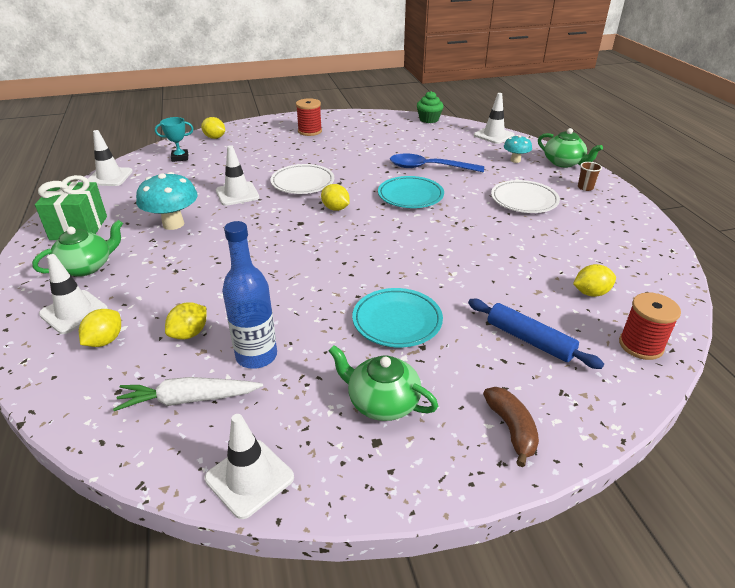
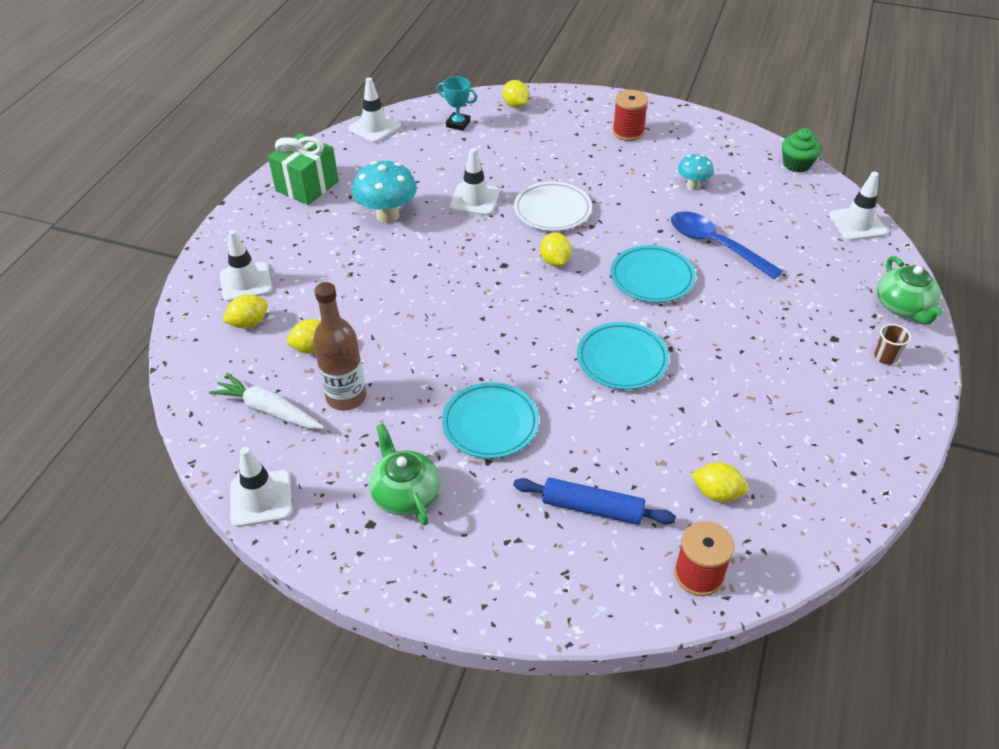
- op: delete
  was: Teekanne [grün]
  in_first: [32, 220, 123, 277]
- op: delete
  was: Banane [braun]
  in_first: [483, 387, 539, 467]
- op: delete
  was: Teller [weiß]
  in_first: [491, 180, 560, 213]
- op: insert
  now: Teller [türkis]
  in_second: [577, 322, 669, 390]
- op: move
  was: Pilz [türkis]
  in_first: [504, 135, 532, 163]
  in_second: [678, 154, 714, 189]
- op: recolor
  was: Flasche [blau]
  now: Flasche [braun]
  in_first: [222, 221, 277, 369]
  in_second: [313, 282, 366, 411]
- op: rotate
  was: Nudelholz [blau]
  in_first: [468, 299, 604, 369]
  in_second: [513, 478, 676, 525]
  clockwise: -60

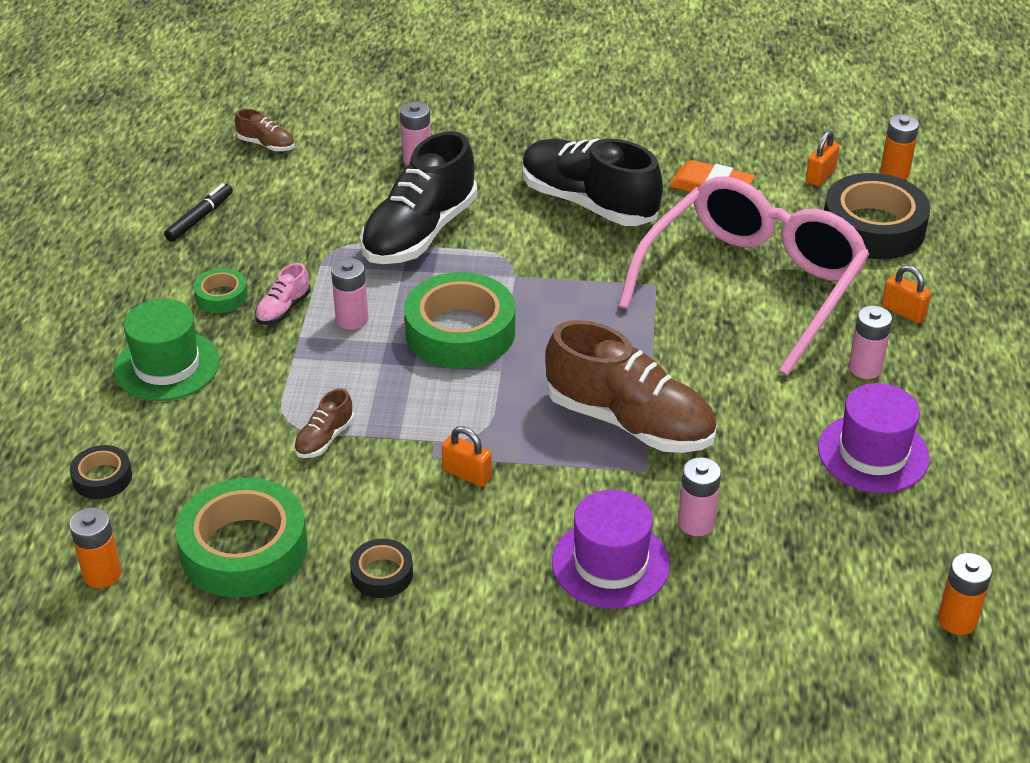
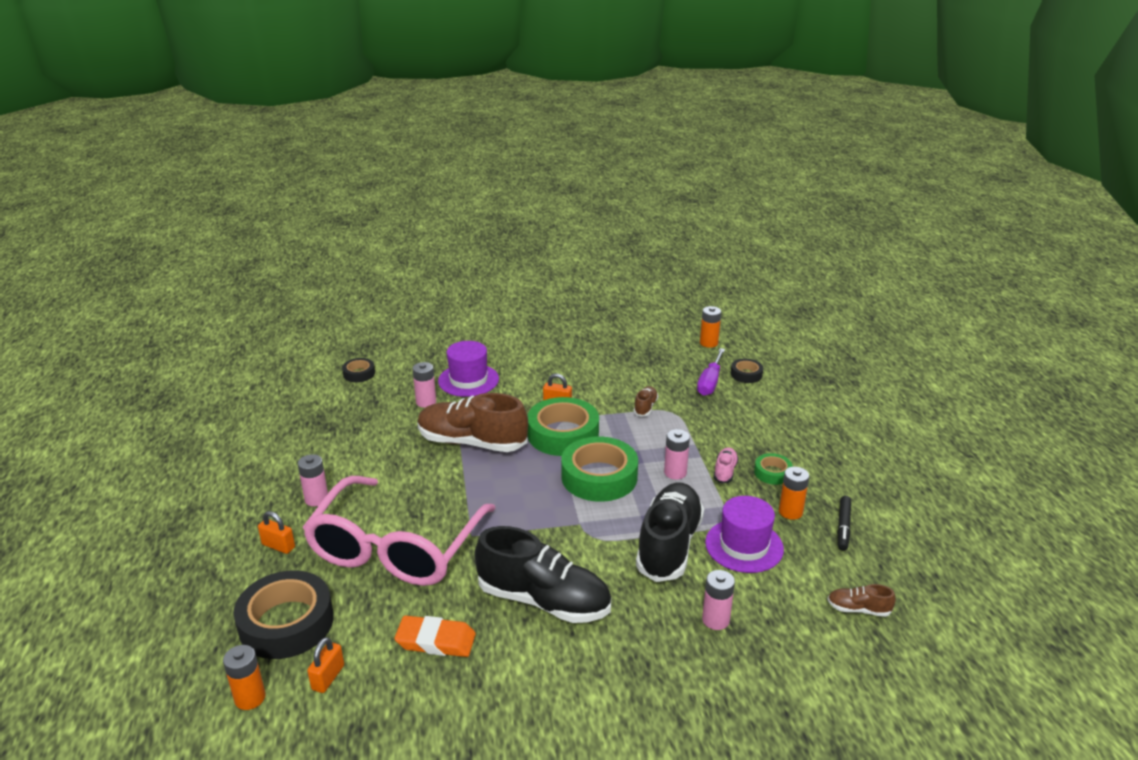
- op: delete
  was: Hut [grün]
  in_first: [114, 299, 219, 401]
- op: insert
  now: Schraubenzieher [lila]
  in_second: [697, 348, 725, 396]
- op: move
  was: Klebeband [grün]
  in_first: [176, 478, 307, 598]
  in_second: [527, 397, 599, 456]
- op: move
  was: Klebeband [schwarz]
  in_first: [350, 539, 413, 598]
  in_second: [342, 358, 375, 382]
- op: move
  was: Hut [lila]
  in_first: [818, 383, 930, 493]
  in_second: [705, 496, 784, 573]
- op: move
  was: Batterie [orange]
  in_first: [938, 553, 992, 635]
  in_second: [779, 467, 809, 520]

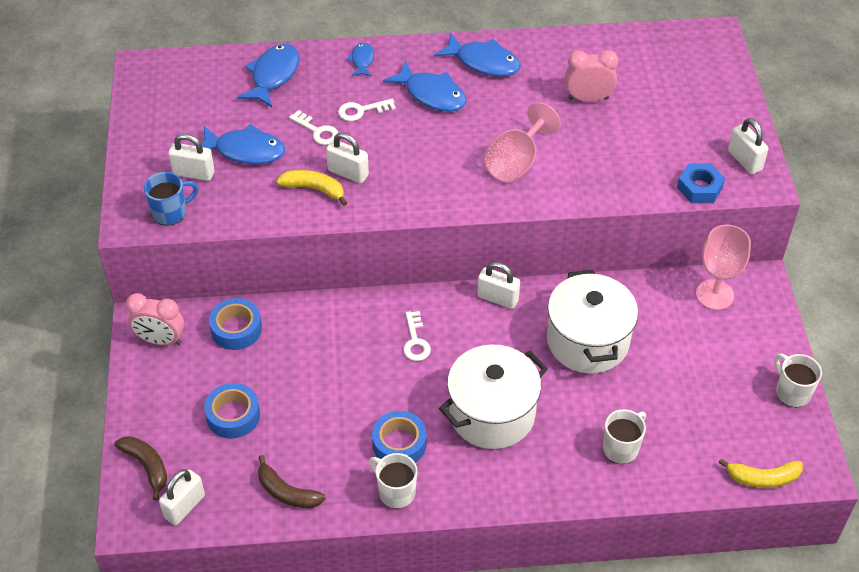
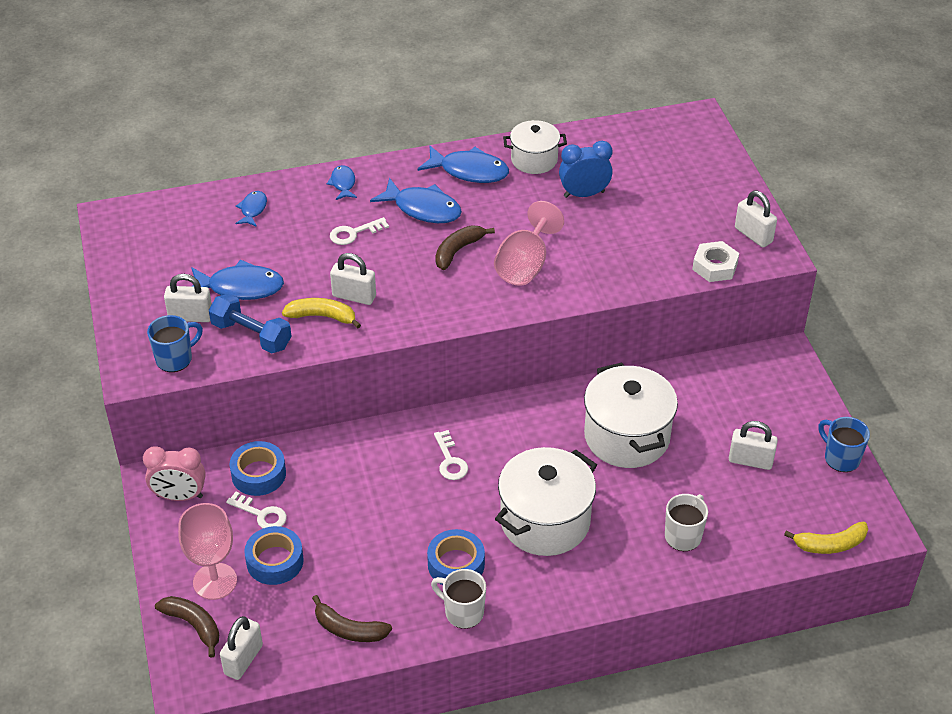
- op: insert
  now: Hantel [blau]
  in_second: [209, 294, 292, 353]
- op: insert
  now: Banane [braun]
  in_second: [435, 225, 495, 270]
- op: insert
  now: Kochtopf [weiß]
  in_second: [503, 120, 567, 174]
- op: move
  was: Schlüssel [weiß]
  in_first: [289, 110, 338, 145]
  in_second: [226, 492, 287, 528]
- op: move
  was: Vorhängeschloss [weiß]
  in_first: [477, 262, 520, 309]
  in_second: [729, 421, 778, 470]
- op: move
  was: Kelch [rosa]
  in_first: [696, 225, 751, 310]
  in_second: [178, 503, 237, 600]
- op: recolor
  was: Wecker [rosa]
  now: Wecker [blau]
  in_first: [565, 50, 619, 102]
  in_second: [559, 141, 613, 198]
- op: recolor
  was: Sechskantmutter [blau]
  now: Sechskantmutter [weiß]
  in_first: [677, 164, 725, 203]
  in_second: [692, 241, 739, 282]
- op: recolor
  was: Tasse [weiß]
  now: Tasse [blau]
  in_first: [774, 354, 822, 407]
  in_second: [818, 417, 870, 472]
- op: resize
  was: Fisch [blau]
  in_first: [237, 44, 300, 107]
  in_second: [235, 191, 267, 227]
  ratio: 0.55

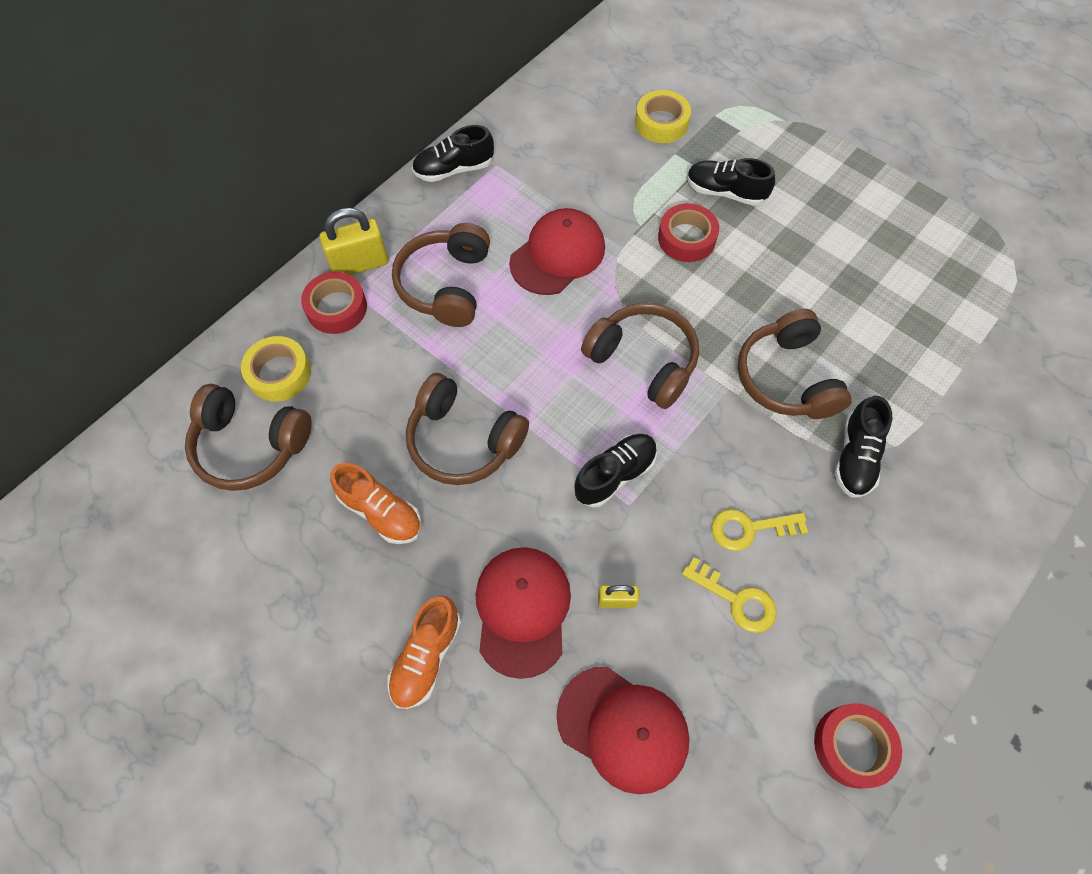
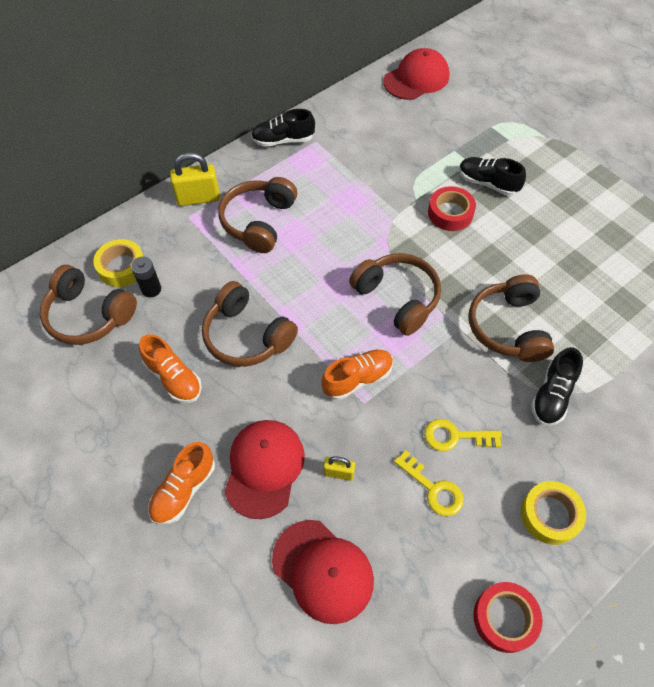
- op: delete
  was: Klebeband [rot]
  in_first: [301, 272, 367, 334]
- op: insert
  now: Batterie [schwarz]
  in_second: [131, 257, 161, 297]
- op: move
  was: Kappe [rot]
  in_first: [509, 208, 605, 295]
  in_second: [383, 48, 449, 100]
- op: move
  was: Klebeband [gelb]
  in_first: [635, 90, 691, 143]
  in_second: [521, 481, 586, 545]
- op: recolor
  was: Schuh [schwarz]
  now: Schuh [orange]
  in_first: [574, 434, 657, 508]
  in_second: [321, 350, 393, 400]

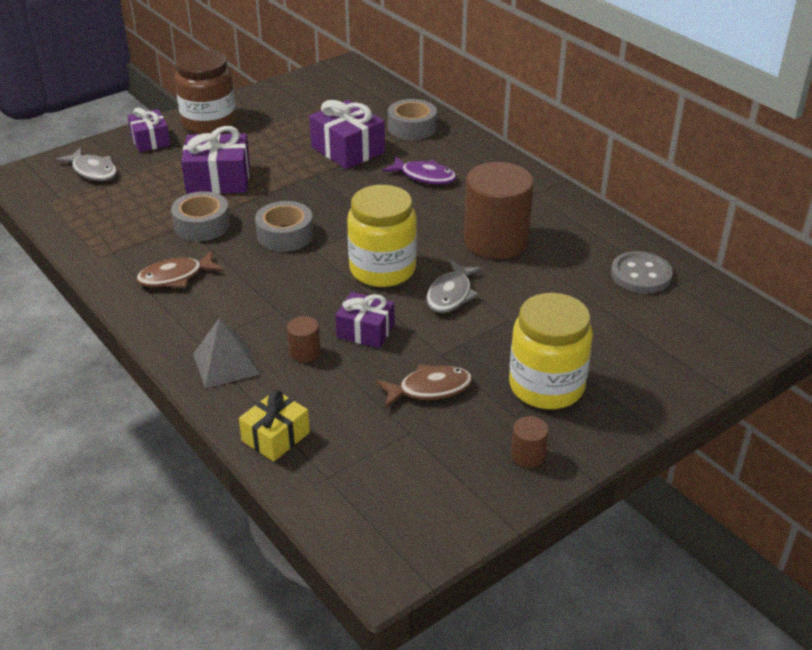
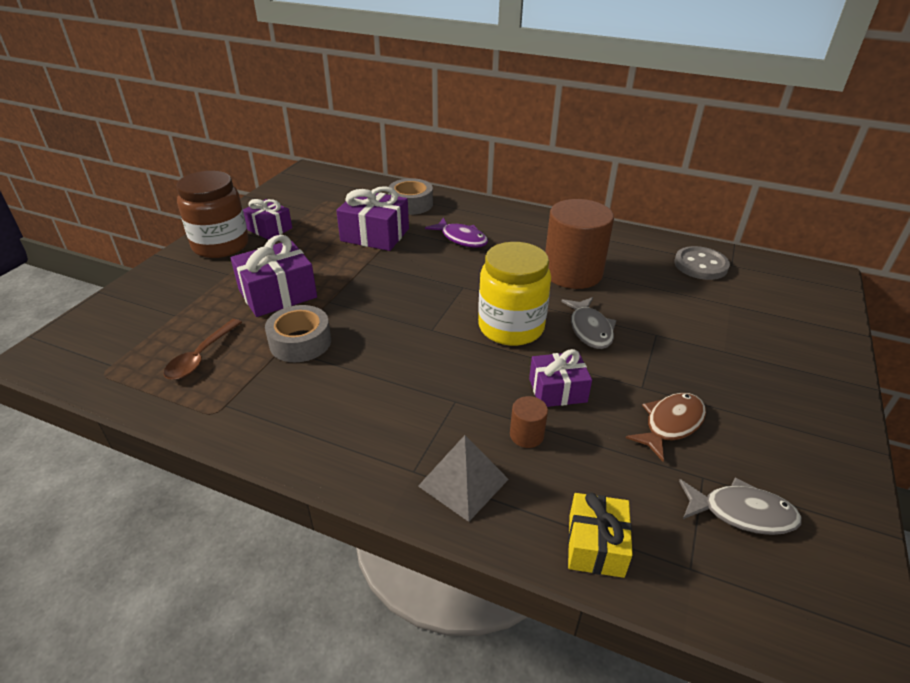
- op: delete
  was: Fisch [braun]
  in_first: [136, 251, 223, 287]
- op: delete
  was: Klebeband [grau]
  in_first: [255, 201, 314, 252]
- op: delete
  was: Einmachglas [gelb]
  in_first: [509, 293, 593, 409]
- op: delete
  was: Vollzylinder [braun]
  in_first: [511, 416, 549, 468]
- op: insert
  now: Löffel [braun]
  in_second: [163, 319, 242, 380]
- op: move
  was: Fisch [grau]
  in_first: [56, 147, 117, 181]
  in_second: [679, 477, 802, 535]
- op: move
  was: Geschenk [lila]
  in_first: [127, 107, 170, 152]
  in_second: [243, 199, 292, 240]
- op: rotate
  was: Fisch [lila]
  in_first: [382, 156, 457, 185]
  in_second: [425, 217, 488, 248]
  clockwise: 45

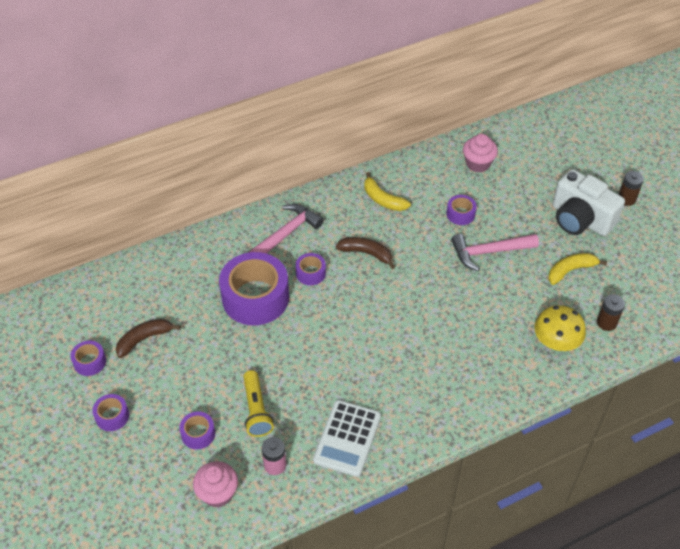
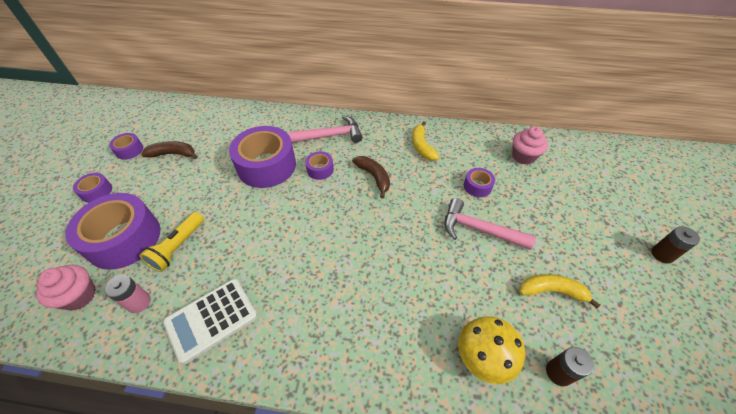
- op: delete
  was: Kamera [weiß]
  in_first: [552, 169, 625, 236]
- op: resize
  was: Klebeband [lila]
  in_first: [179, 411, 215, 449]
  in_second: [65, 193, 161, 270]
  ratio: 2.19

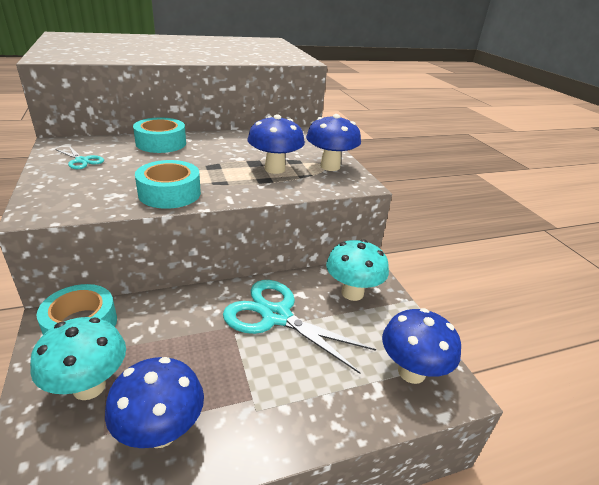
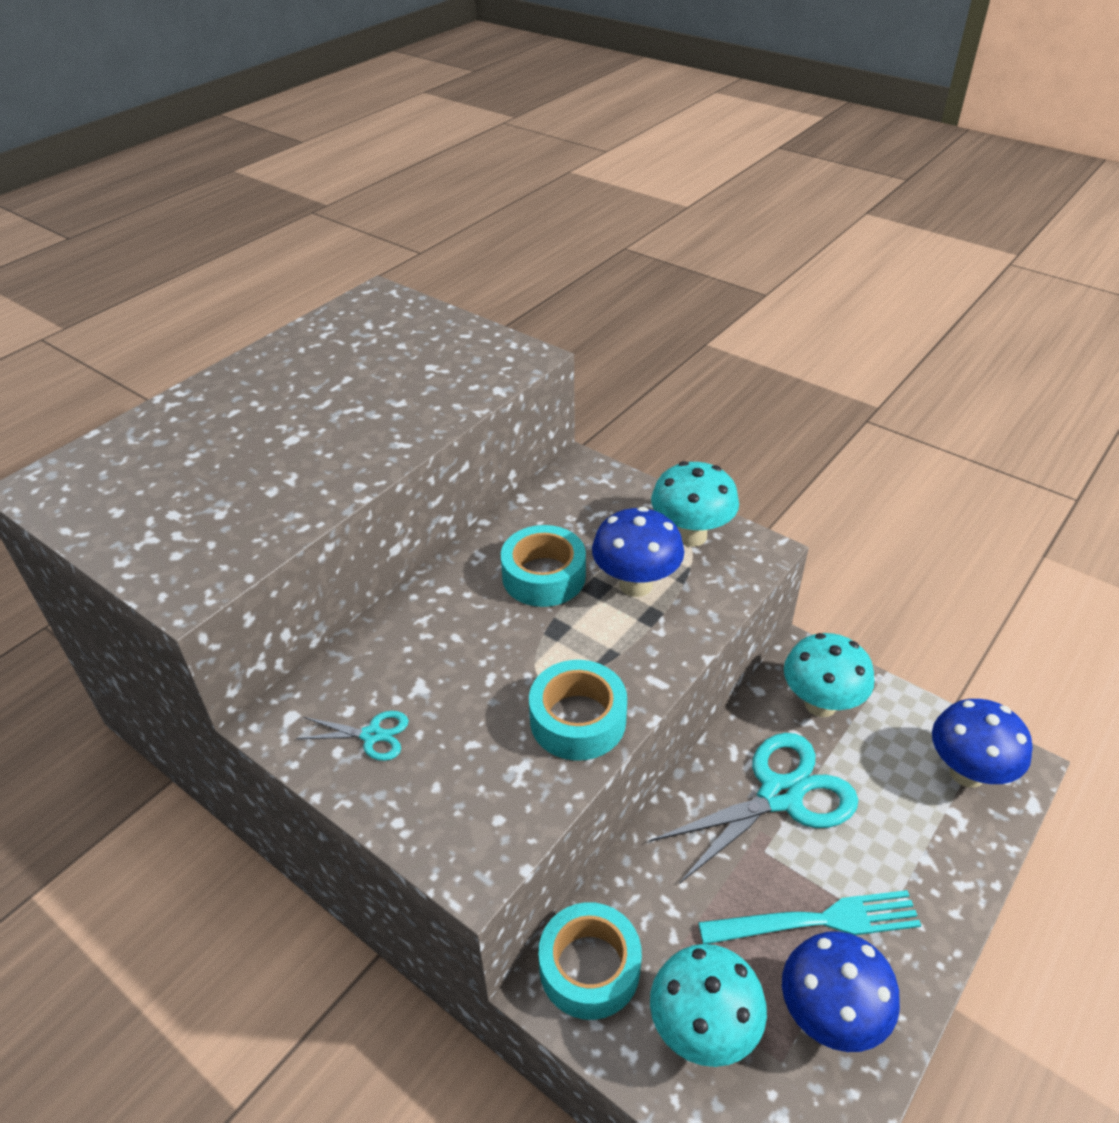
- op: insert
  now: Gabel [türkis]
  in_second: [698, 890, 921, 944]
- op: move
  was: Klebeband [türkis]
  in_first: [133, 117, 186, 153]
  in_second: [501, 525, 586, 607]
- op: recolor
  was: Pilz [blau]
  now: Pilz [türkis]
  in_first: [306, 114, 361, 171]
  in_second: [651, 461, 739, 547]
- op: rotate
  was: Schere [türkis]
  in_first: [223, 280, 376, 374]
  in_second: [649, 733, 858, 884]
  clockwise: 150

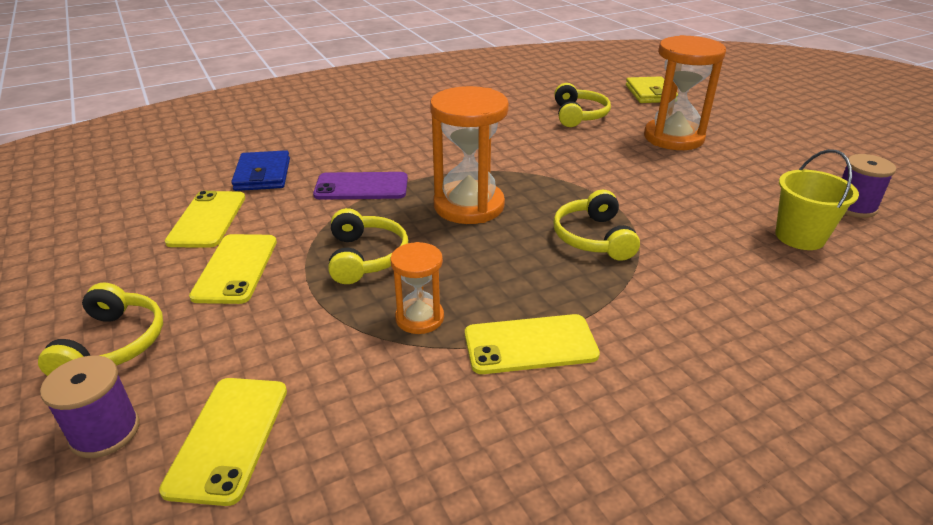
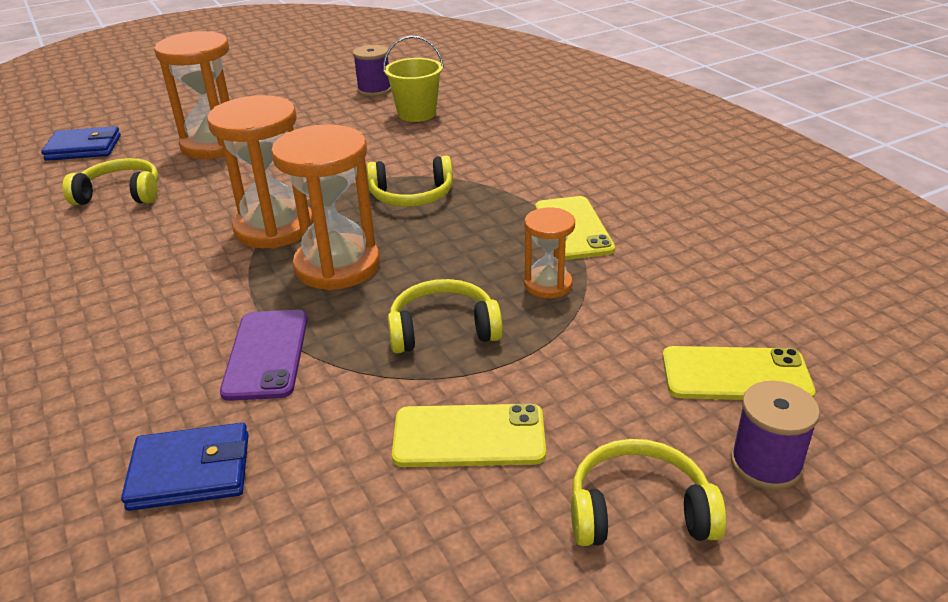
- op: delete
  was: Handy [gelb]
  in_first: [165, 191, 245, 248]
- op: insert
  now: Sanduhr [orange]
  in_second: [207, 95, 314, 249]
- op: recolor
  was: Geldbörse [gelb]
  now: Geldbörse [blau]
  in_first: [626, 76, 678, 103]
  in_second: [41, 126, 121, 161]

